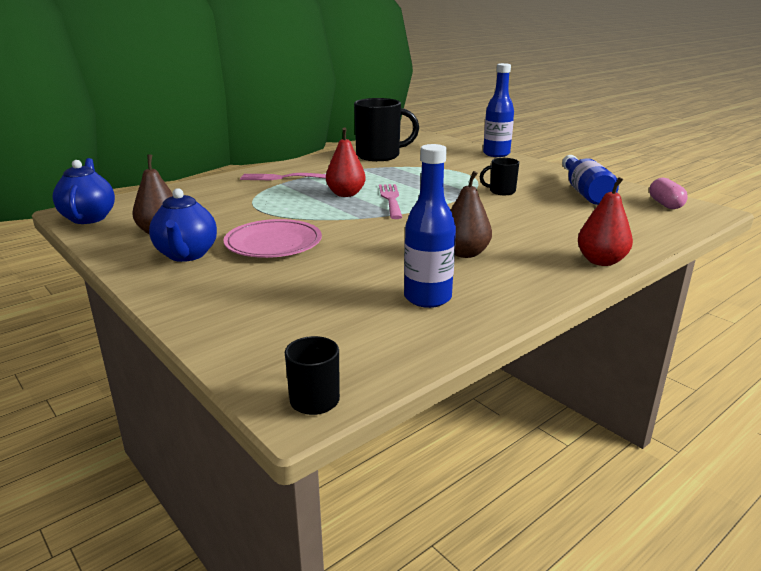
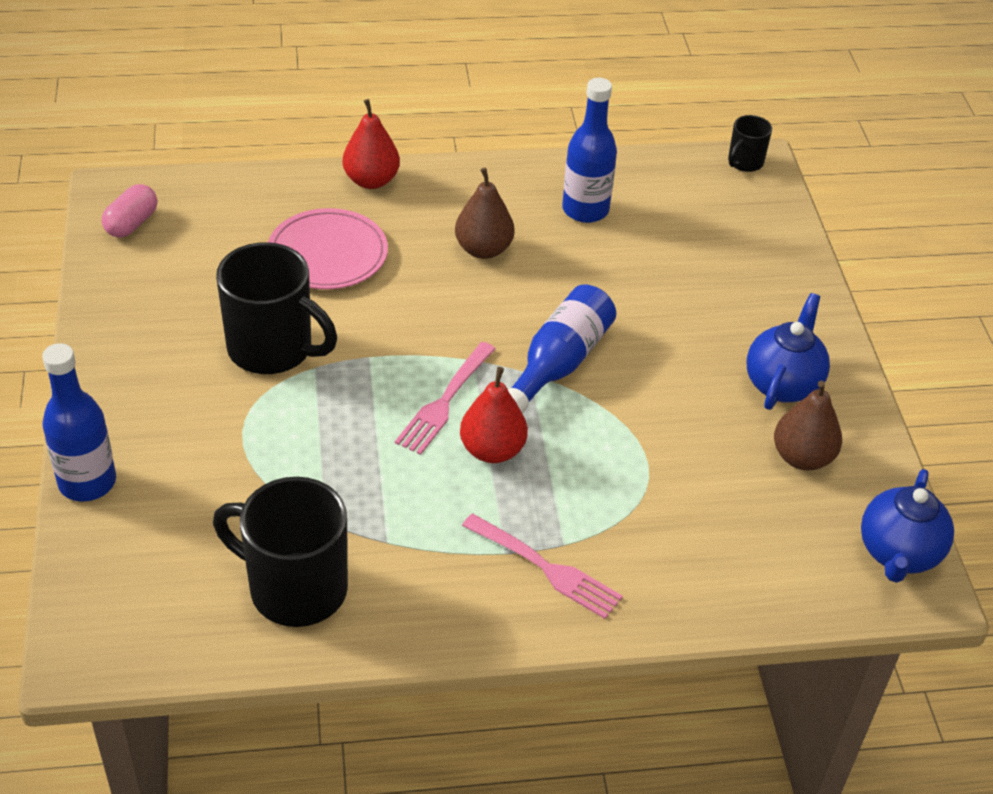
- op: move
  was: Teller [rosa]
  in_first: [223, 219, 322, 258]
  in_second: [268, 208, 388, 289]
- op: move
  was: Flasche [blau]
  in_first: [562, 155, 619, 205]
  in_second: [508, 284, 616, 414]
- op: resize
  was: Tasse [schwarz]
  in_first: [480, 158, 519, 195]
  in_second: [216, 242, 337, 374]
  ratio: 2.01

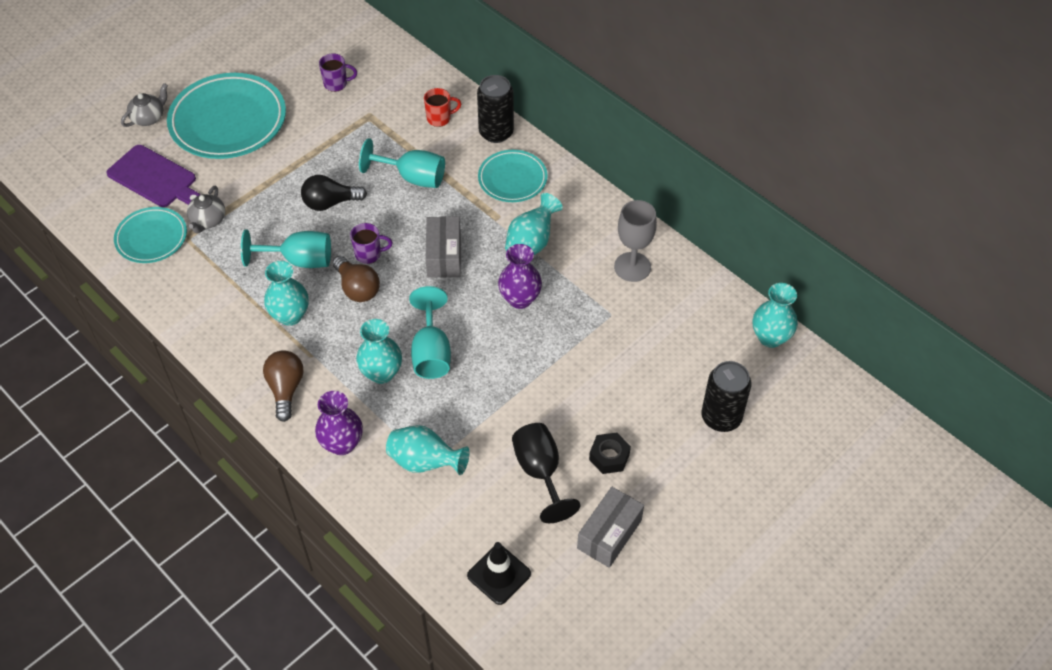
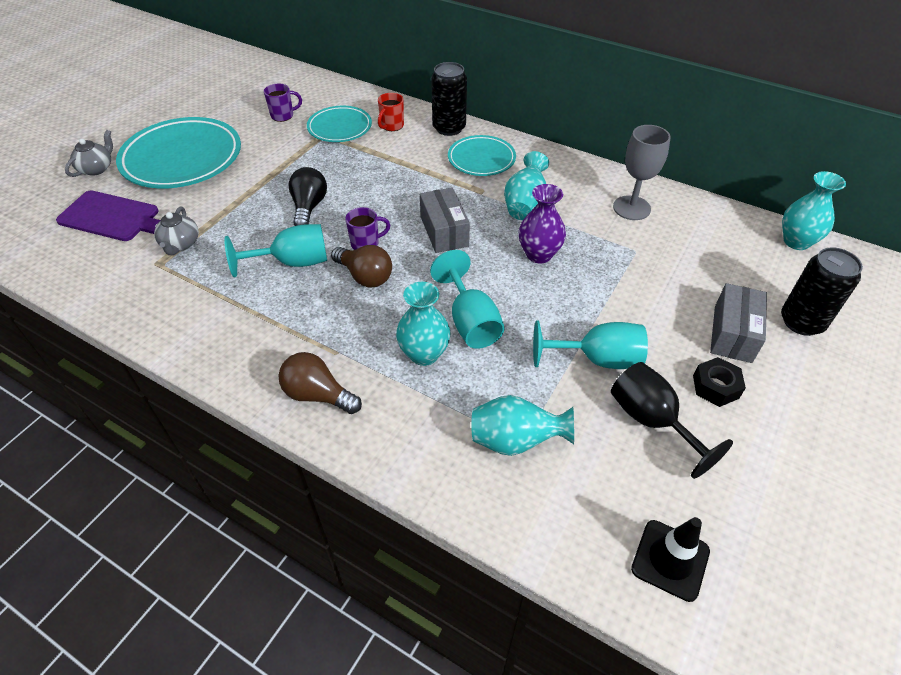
- op: delete
  was: Vase [türkis]
  in_first: [264, 261, 309, 326]
- op: delete
  was: Vase [lila]
  in_first: [315, 391, 363, 455]
- op: move
  was: Teller [türkis]
  in_first: [114, 207, 187, 263]
  in_second: [307, 106, 372, 142]
- op: move
  was: Kelch [türkis]
  in_first: [359, 138, 445, 188]
  in_second: [533, 320, 648, 369]
- op: move
  was: Schachtel [grau]
  in_first: [577, 487, 644, 568]
  in_second: [710, 283, 767, 363]
- op: rotate
  was: Glühbirne [braun]
  in_first: [263, 350, 304, 422]
  in_second: [279, 352, 362, 414]
  clockwise: -45
- op: rotate
  was: Glühbirne [schwarz]
  in_first: [301, 175, 367, 211]
  in_second: [288, 167, 327, 226]
  clockwise: 120
- op: rotate
  was: Tasse [rot]
  in_first: [424, 88, 461, 127]
  in_second: [378, 93, 404, 131]
  clockwise: 150

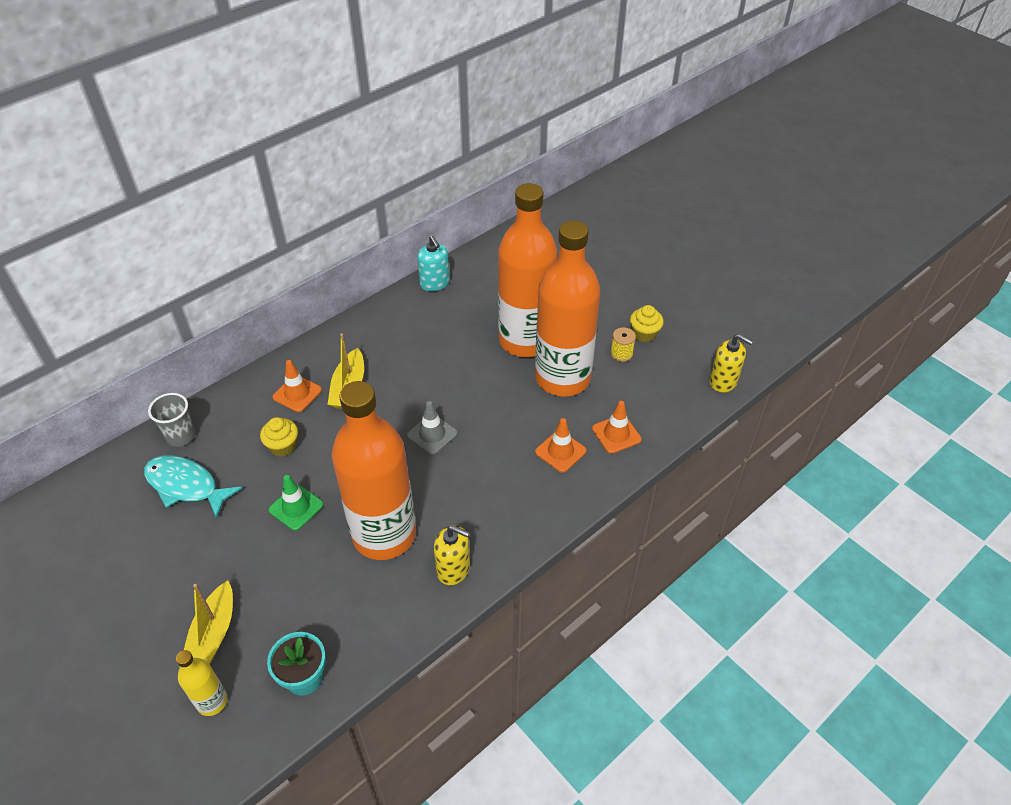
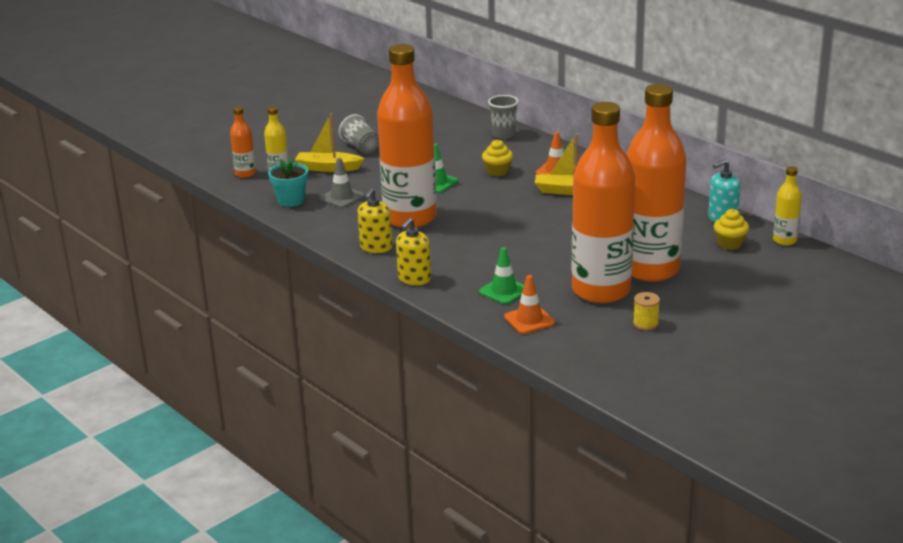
- op: delete
  was: Fisch [türkis]
  in_first: [144, 455, 242, 519]
- op: insert
  now: Flasche [orange]
  in_second: [230, 107, 256, 178]
- op: insert
  now: Becher [grau]
  in_second: [339, 114, 379, 154]
- op: insert
  now: Flasche [gelb]
  in_second: [773, 166, 802, 245]
- op: move
  was: Leitkegel [grau]
  in_first: [407, 401, 458, 455]
  in_second: [320, 158, 364, 208]
- op: move
  was: Muffin [gelb]
  in_first: [630, 305, 664, 342]
  in_second: [714, 209, 749, 250]
- op: move
  was: Seifenspender [gelb]
  in_first: [709, 334, 753, 393]
  in_second: [396, 218, 431, 285]
- op: recolor
  was: Leitkegel [orange]
  now: Leitkegel [grün]
  in_first: [535, 418, 587, 473]
  in_second: [479, 247, 524, 304]

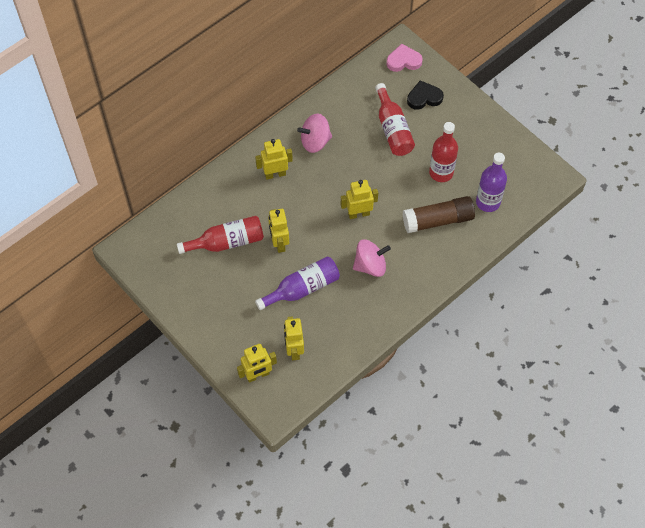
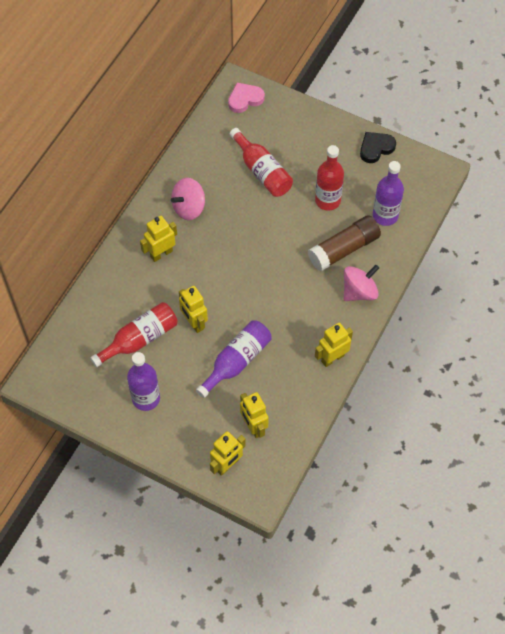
- op: insert
  now: Flasche [lila]
  in_second: [127, 352, 160, 411]
- op: move
  was: Roboter [gelb]
  in_first: [341, 180, 378, 219]
  in_second: [315, 323, 353, 367]
- op: move
  was: Kreisel [rosa]
  in_first: [353, 239, 391, 277]
  in_second: [344, 265, 379, 301]
- op: move
  was: Herz [schwarz]
  in_first: [407, 80, 444, 110]
  in_second: [360, 132, 396, 163]

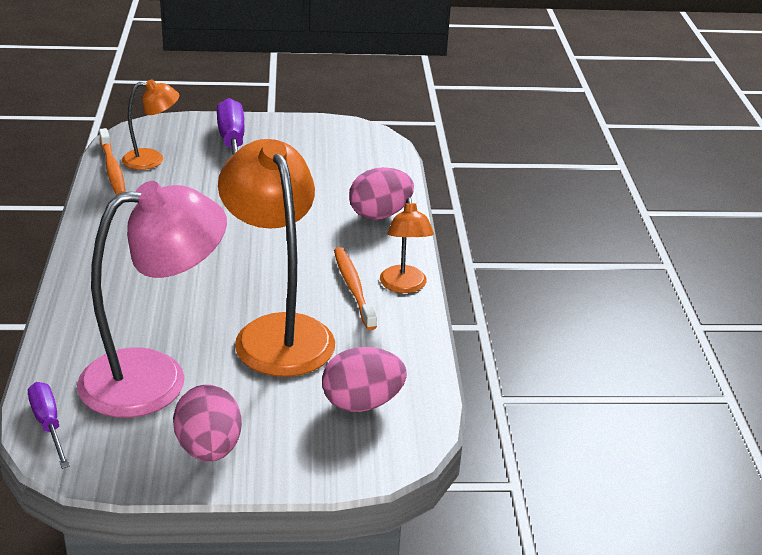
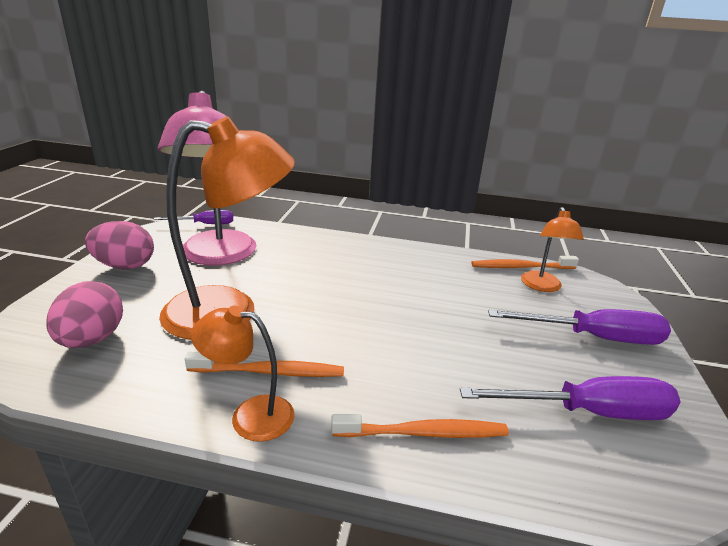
- op: insert
  now: Schraubenzieher [lila]
  in_second: [460, 376, 680, 420]
- op: replace
  was: Ei [rosa]
  now: Zahnbürste [orange]
  in_first: [349, 167, 414, 220]
  in_second: [331, 414, 509, 438]

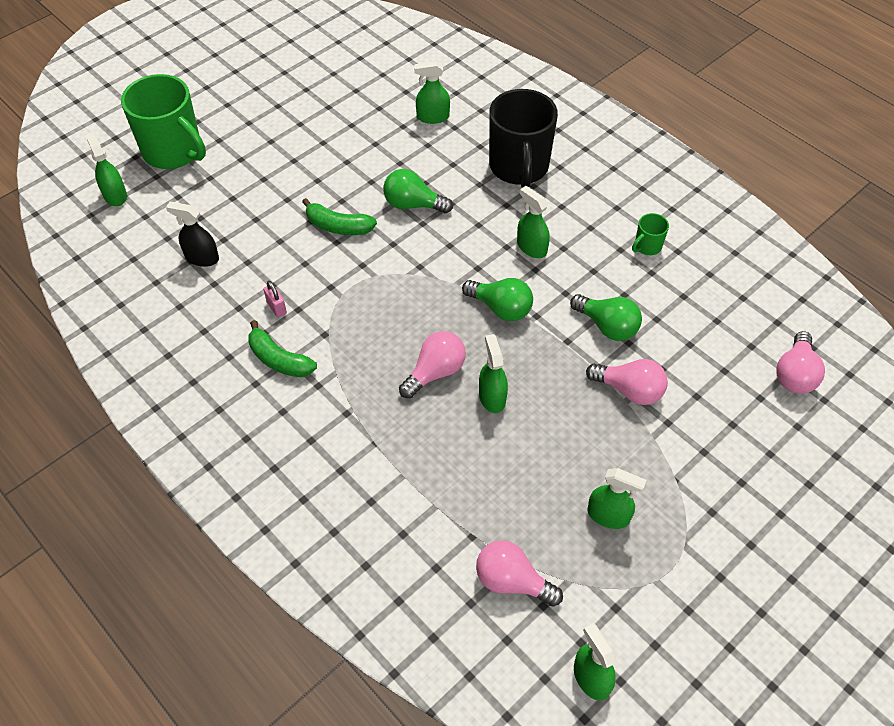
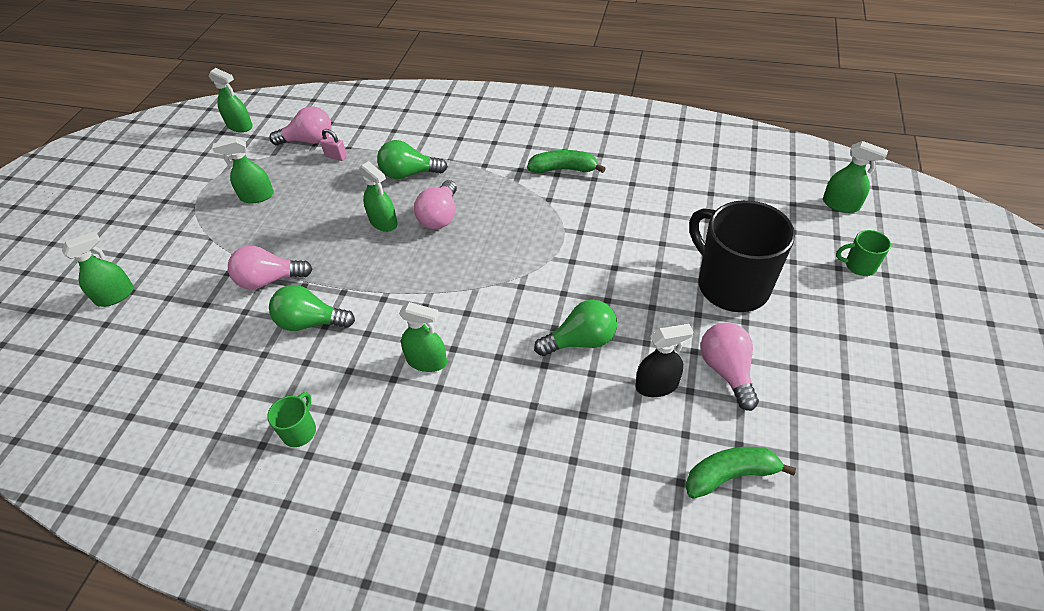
- op: move
  was: Sprühflasche [schwarz]
  in_first: [166, 202, 219, 267]
  in_second: [636, 324, 694, 397]
- op: move
  was: Vorhängeschloss [rosa]
  in_first: [263, 281, 287, 318]
  in_second: [320, 129, 347, 161]
- op: move
  was: Banane [grün]
  in_first: [302, 198, 377, 235]
  in_second: [685, 447, 796, 499]
- op: move
  was: Sprühflasche [grün]
  in_first: [414, 61, 450, 124]
  in_second: [62, 231, 134, 307]
- op: move
  was: Glühbirne [grün]
  in_first: [462, 278, 533, 321]
  in_second: [377, 140, 448, 179]
- op: move
  was: Tasse [schwarz]
  in_first: [489, 89, 558, 188]
  in_second: [689, 200, 795, 312]
- op: move
  was: Glühbirne [rosa]
  in_first: [776, 331, 825, 394]
  in_second: [701, 322, 759, 411]
- op: resize
  was: Tasse [grün]
  in_first: [121, 74, 206, 169]
  in_second: [836, 230, 891, 276]
  ratio: 0.43

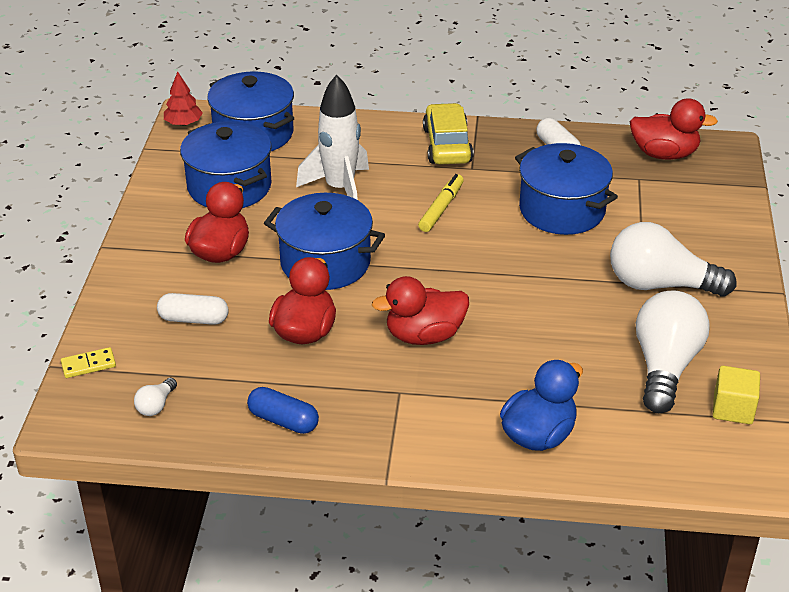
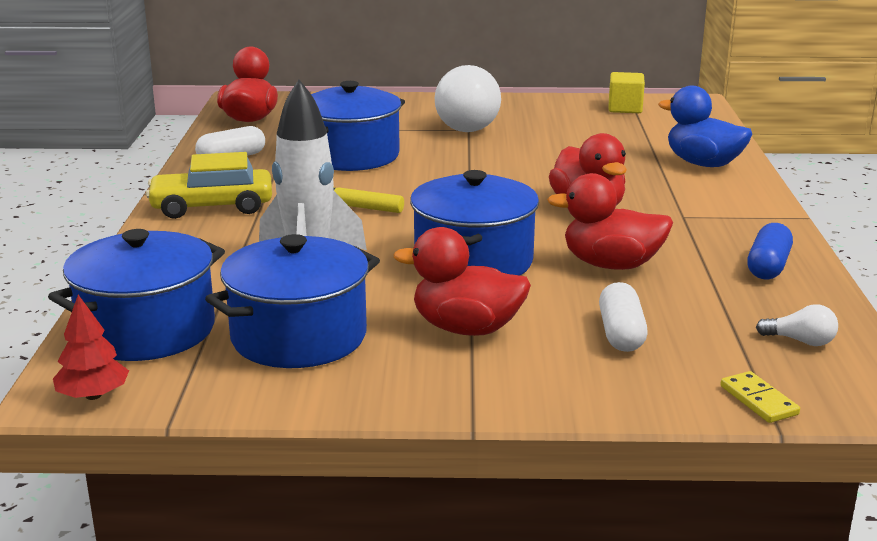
- op: delete
  was: Glühbirne [weiß]
  in_first: [636, 291, 710, 413]

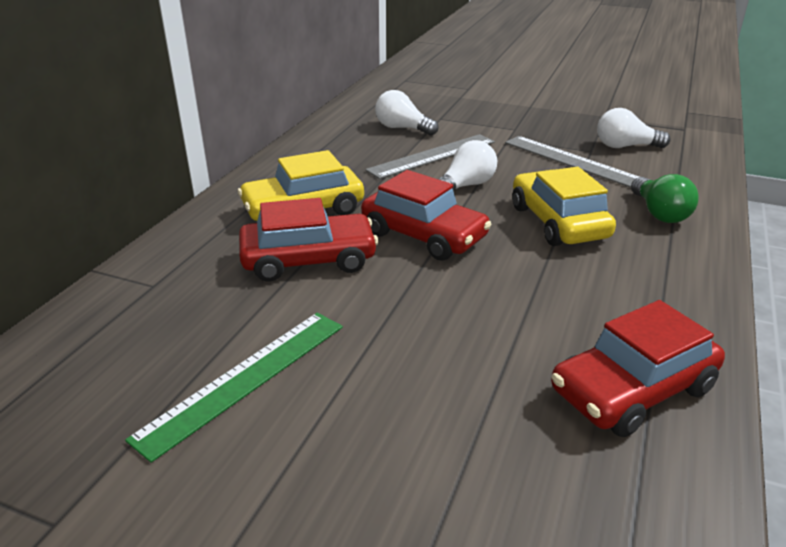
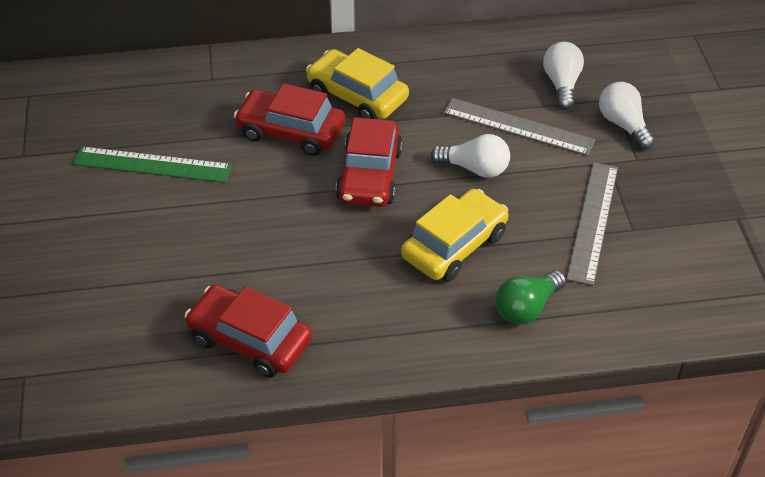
- op: move
  was: Glühbirne [weiß]
  in_first: [597, 108, 671, 148]
  in_second: [599, 82, 655, 149]
- op: rotate
  was: Auto [rot]
  in_first: [239, 198, 378, 282]
  in_second: [234, 83, 345, 156]
  clockwise: 150

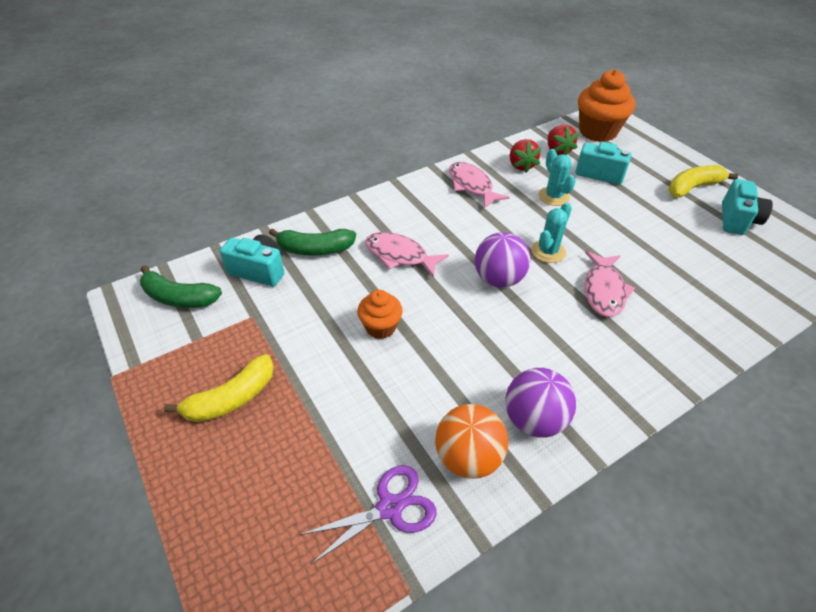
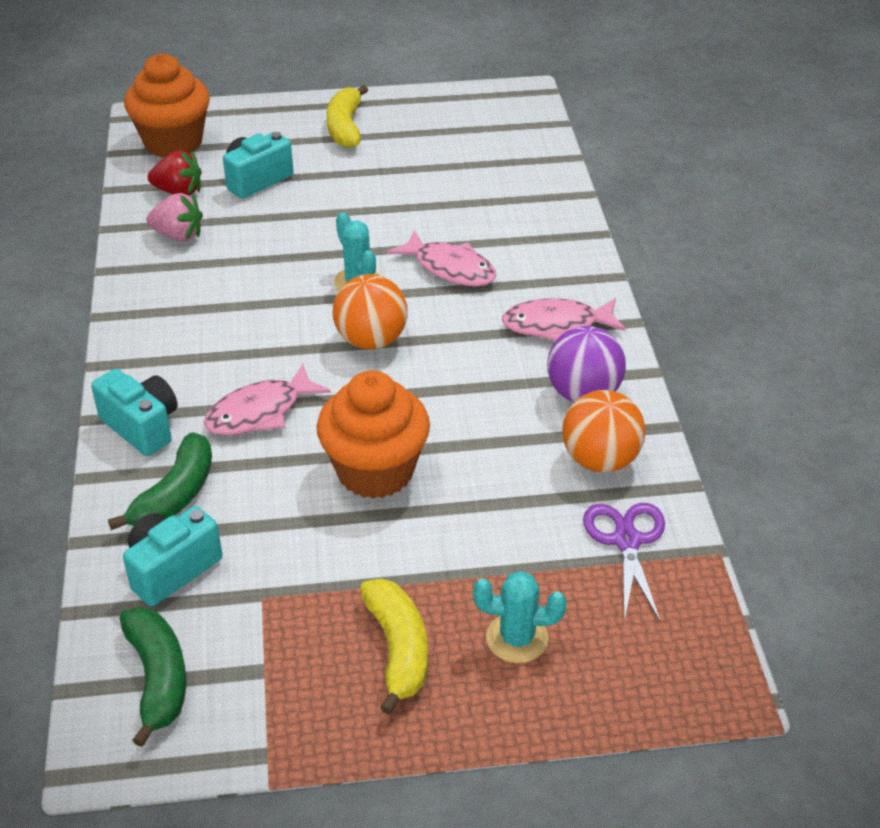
- op: move
  was: Fisch [rosa]
  in_first: [449, 162, 510, 209]
  in_second: [502, 298, 625, 341]
- op: move
  was: Kaktus [türkis]
  in_first: [539, 149, 576, 206]
  in_second: [473, 571, 567, 663]
- op: move
  was: Kamera [türkis]
  in_first: [722, 179, 773, 235]
  in_second: [91, 369, 178, 456]
- op: recolor
  was: Ball [lila]
  now: Ball [orange]
  in_first: [475, 232, 531, 288]
  in_second: [333, 274, 408, 350]
- op: recolor
  was: Erdbeere [rot]
  now: Erdbeere [rosa]
  in_first: [510, 139, 542, 173]
  in_second: [146, 193, 203, 242]
- op: rotate
  was: Banane [grün]
  in_first: [140, 265, 222, 308]
  in_second: [120, 607, 186, 747]
  clockwise: -60
- op: resize
  was: Muffin [orange]
  in_first: [357, 290, 403, 339]
  in_second: [317, 370, 430, 499]
  ratio: 1.77

